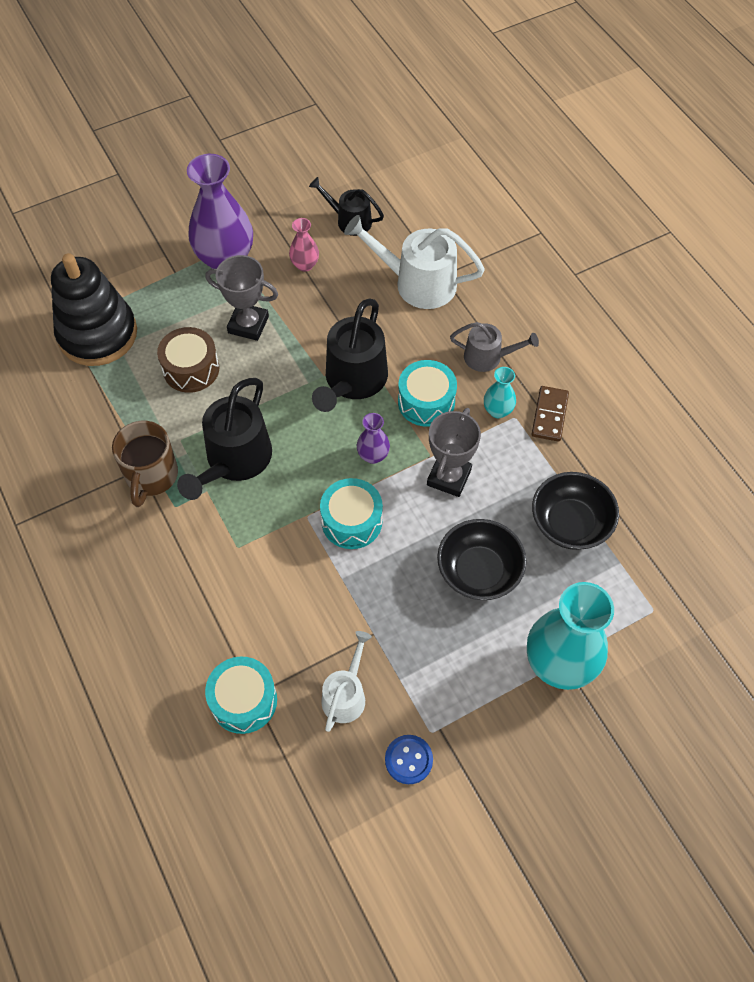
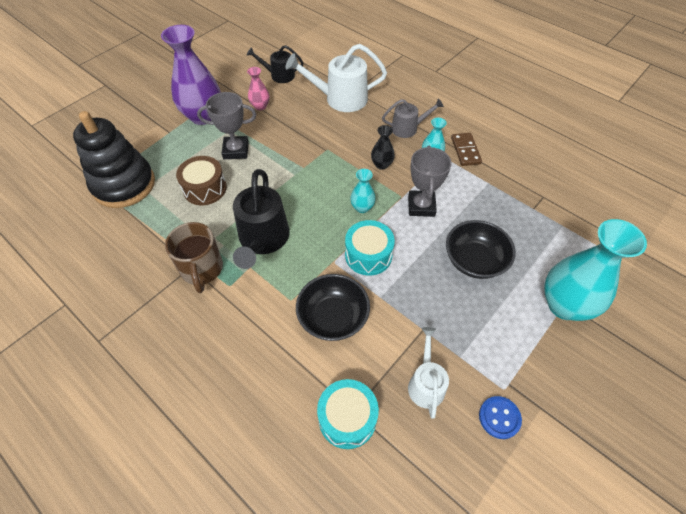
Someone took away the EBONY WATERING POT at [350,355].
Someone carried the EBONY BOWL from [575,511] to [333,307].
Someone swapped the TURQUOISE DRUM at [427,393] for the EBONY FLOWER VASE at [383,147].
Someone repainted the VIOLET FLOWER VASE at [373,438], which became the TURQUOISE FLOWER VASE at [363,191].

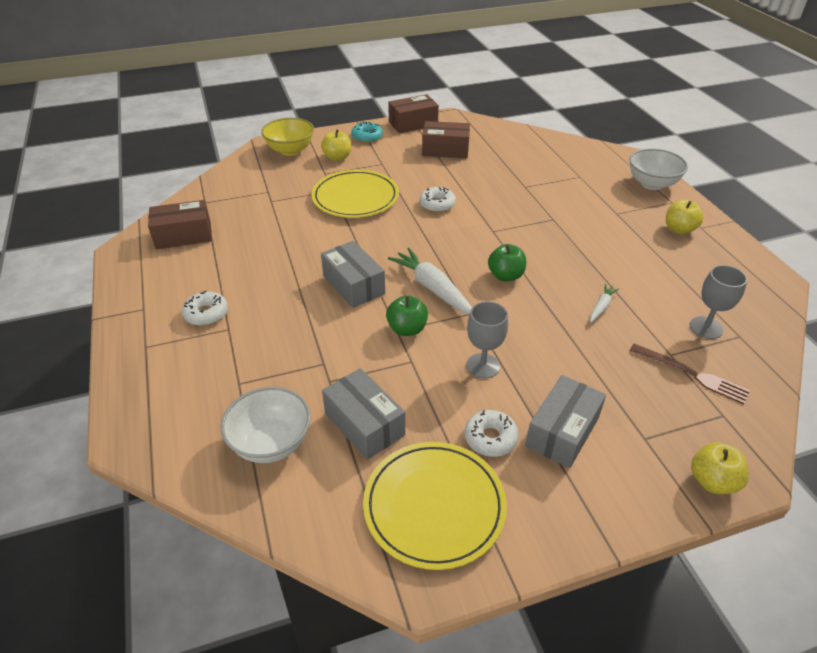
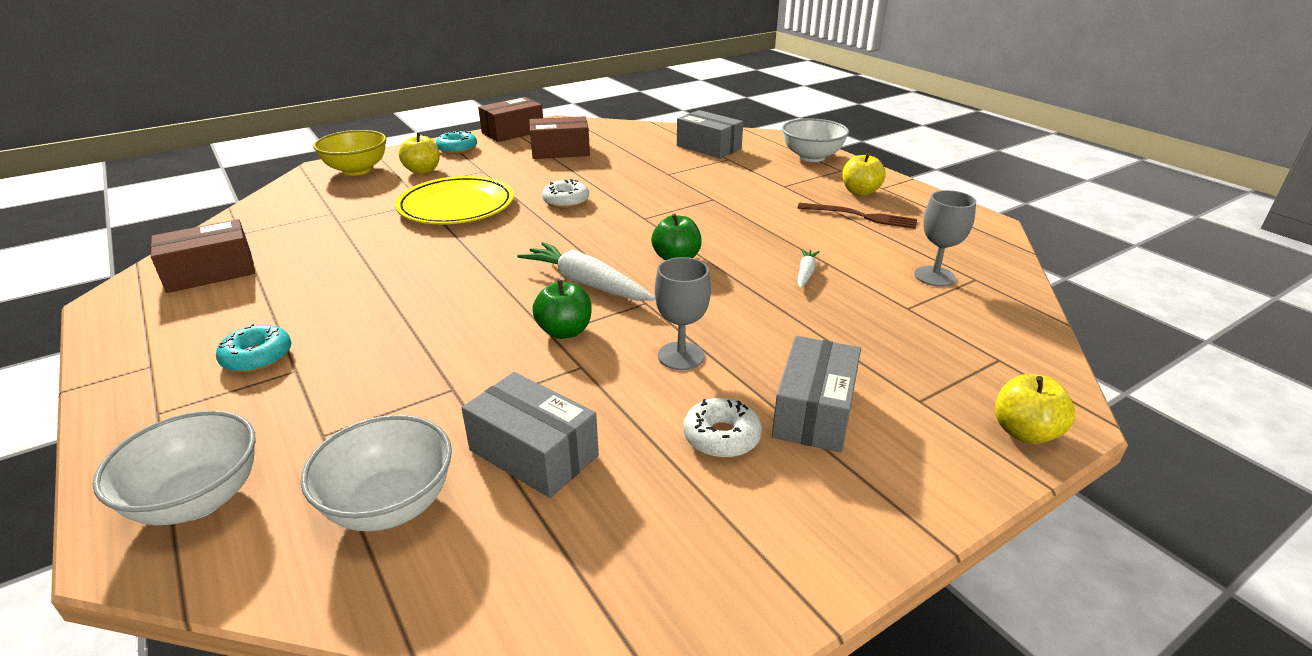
Someone took away the BRIGHT YELLOW FLAT DISH at [435,506].
Someone put down the SNOW-WHITE BOWL at [174,467].
Someone carried the GRAY BOX from [353,274] to [710,134].
Someone carried the BROWN FORK from [690,374] to [857,216].
Someone repainted the SNOW-WHITE DOUGHNUT at [205,308], which became the TURQUOISE DOUGHNUT at [253,348].

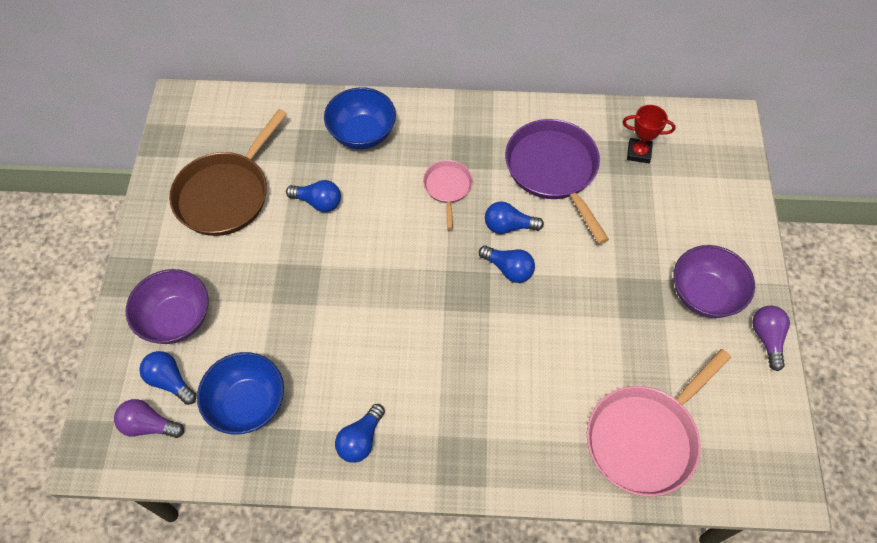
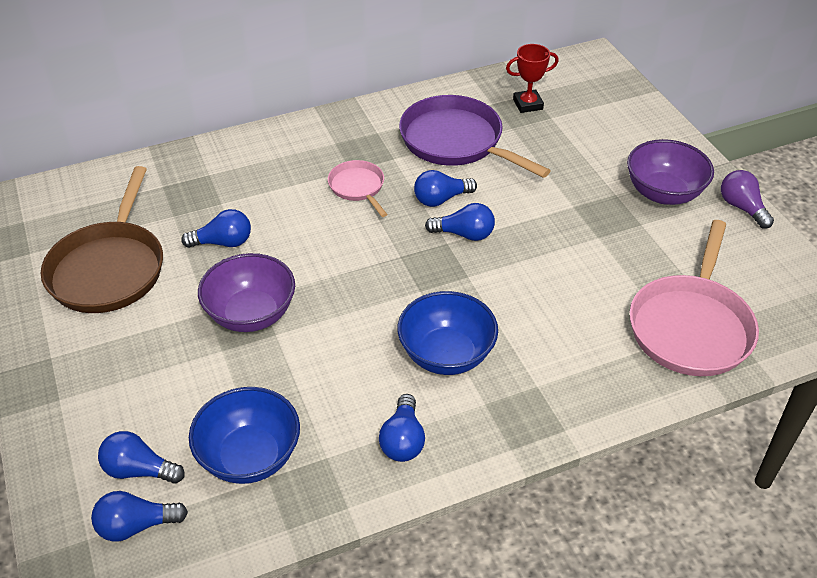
Someone carried the VIOLET BOWL from [167,306] to [246,292].
Someone carried the BLUE BOWL from [360,118] to [448,333].
Someone repainted the VIOLET BULB at [149,418], which became the BLUE BULB at [139,516].

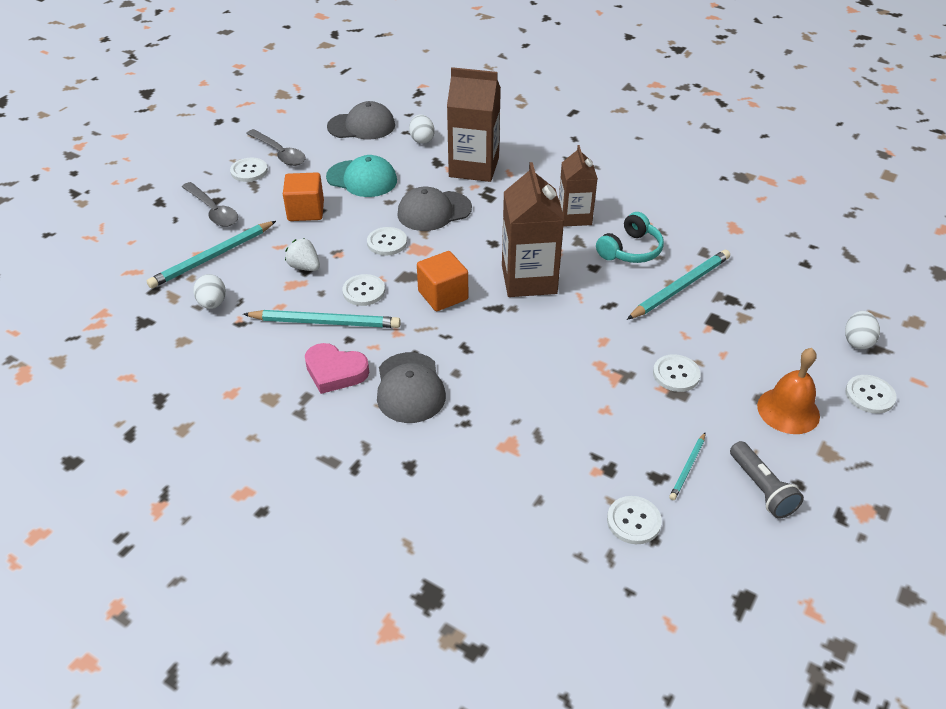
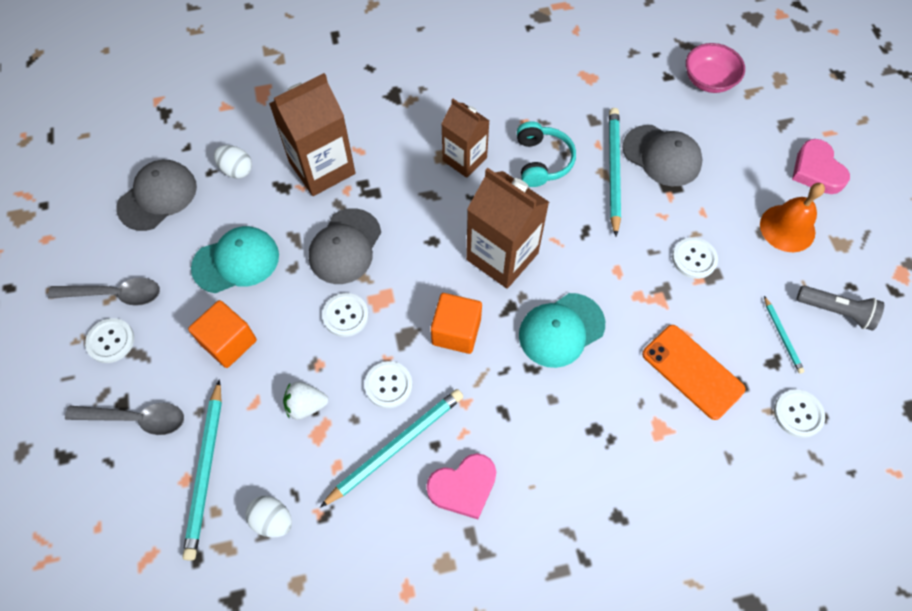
Someone took away the SNOW-WHITE EGG at [862,330].
Someone put down the TURQUOISE BASEBALL CAP at [562,330].
Someone put down the ORANGE MOBILE PHONE at [693,372].
Someone put down the PINK BOWL at [715,68].
Someone carried the GRAY BASEBALL CAP from [411,387] to [662,155].
Someone swapped the SNOW-WHITE BUTTON at [871,394] for the PINK LOVE HEART at [821,166].

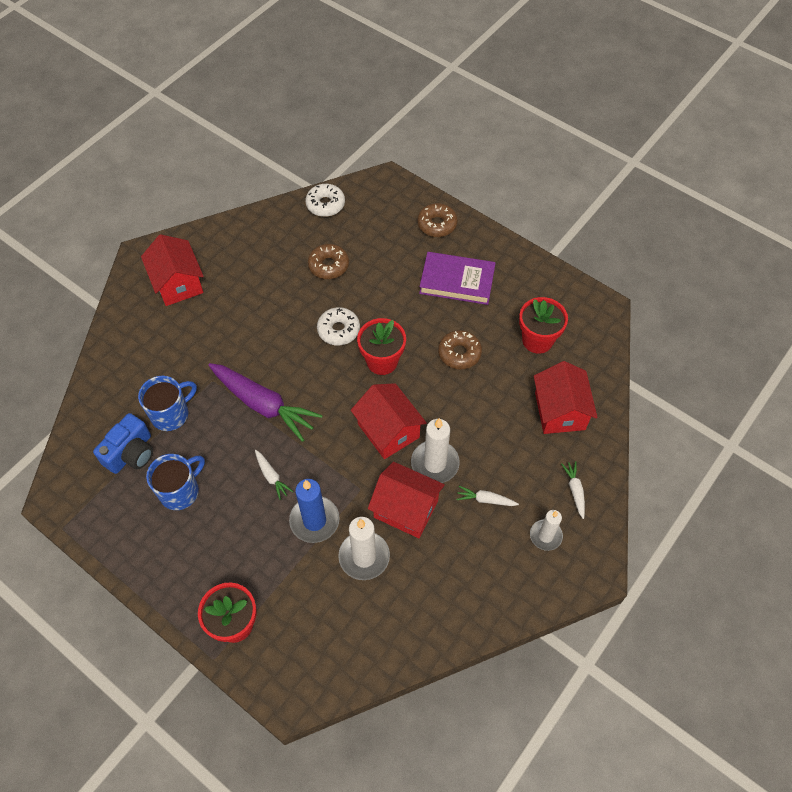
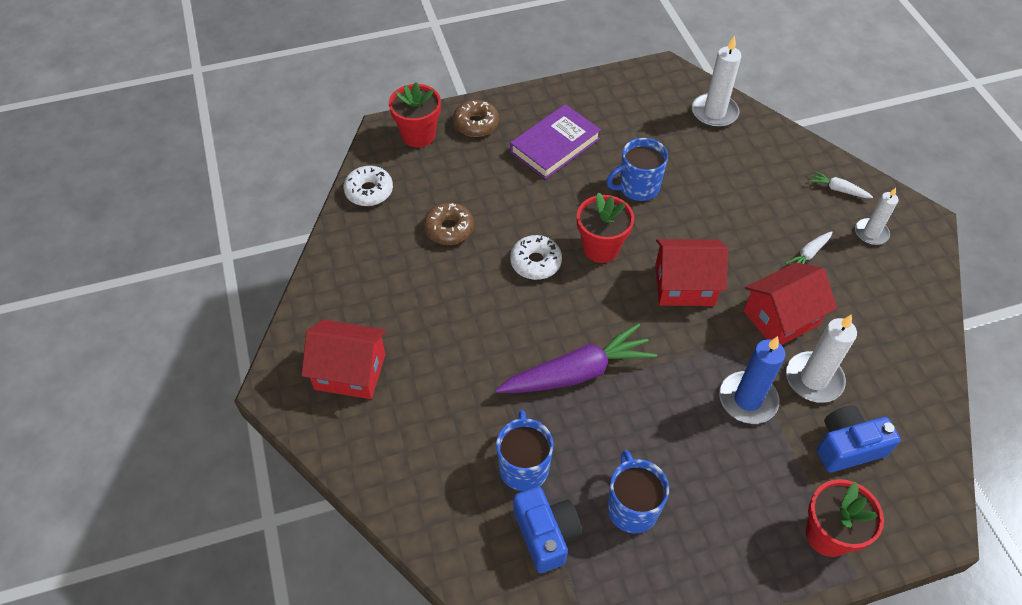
Someone took away the SNOW-WHITE CARROT at [274,475].
Someone took away the RED HOUSE at [566,397].
Someone put down the BLUE COMPACT CAMERA at [859,439].
Someone carried the SNOW-WHITE WAX CANDLE from [435,450] to [716,81].
Someone carried the RED PLANT POT from [543,325] to [415,115].
Someone swapped the BROWN DOUGHNUT at [460,349] for the BLUE TEA MUG at [637,169].

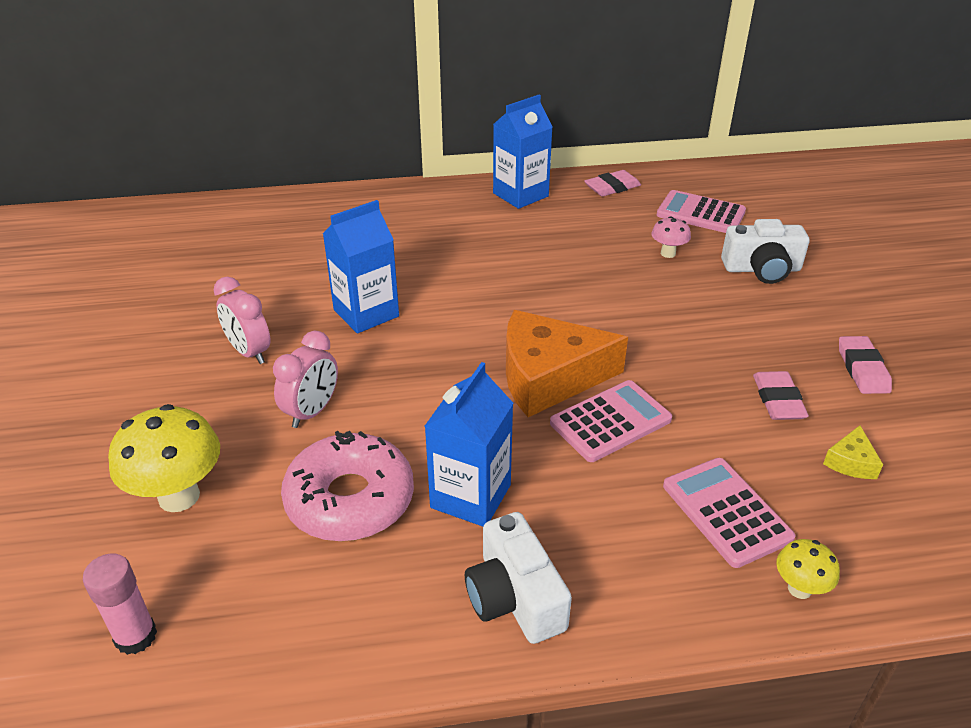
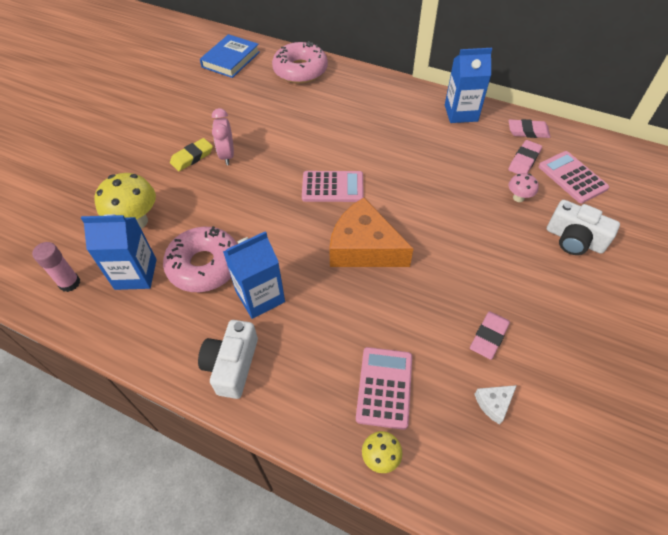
Someone took away the PINK CLOCK at [305,379].
Someone put down the BRIGHT YELLOW PENCIL ERASER at [191,154].
Someone put down the BLUE HARDBACK at [230,56].
Someone put down the PINK DOUGHNUT at [300,62].
Someone carried the BLUE JUICE CARTON from [361,267] to [119,252].
Someone carried the PINK ADDING MACHINE from [611,421] to [333,186].
Someone carried the PINK PENCIL ERASER from [865,365] to [525,157].
Someone repainted the BRIGHT YELLOW CHEESE WEDGE at [853,452], which became the SNOW-WHITE CHEESE WEDGE at [495,405].

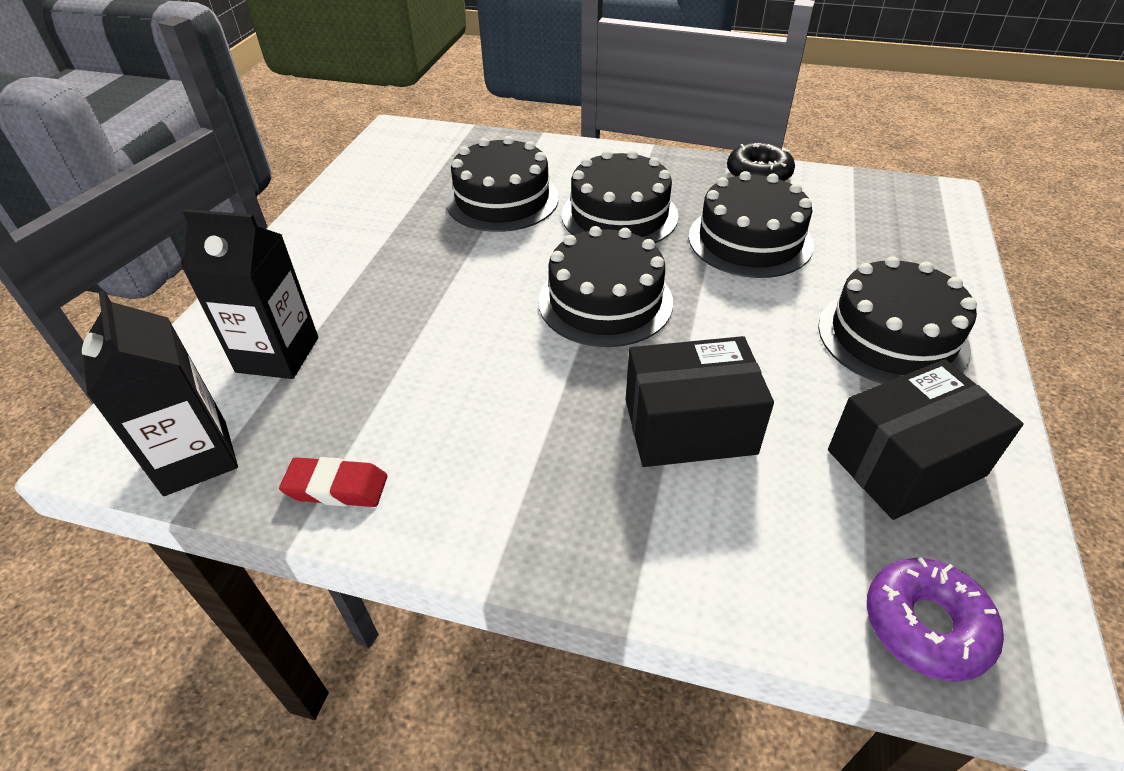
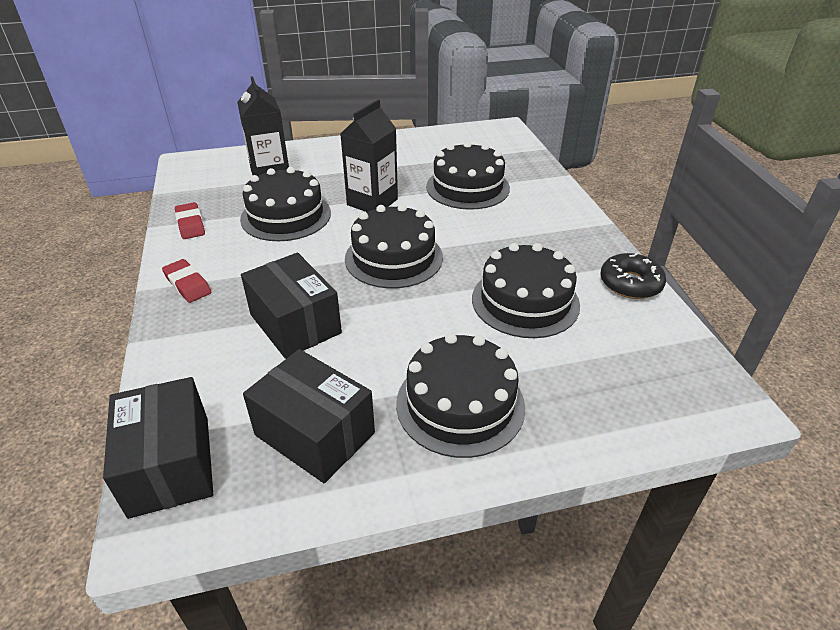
Someone put down the RED PENCIL ERASER at [186,281].
Someone carried the EBONY JUICE CARTON from [160,393] to [369,156].
Someone carried the EBONY GATEAU from [620,196] to [285,204].
Someone swapped the VIOLET DOUGHNUT at [935,619] for the EBONY BOX at [158,448].

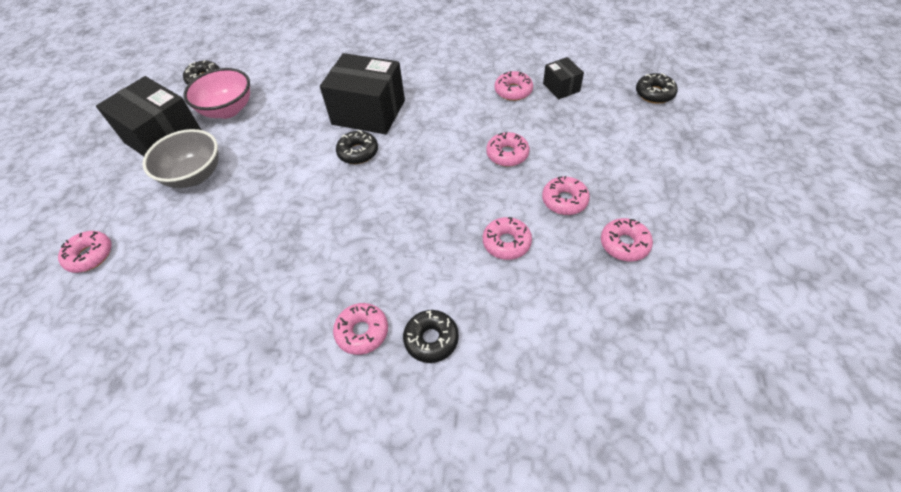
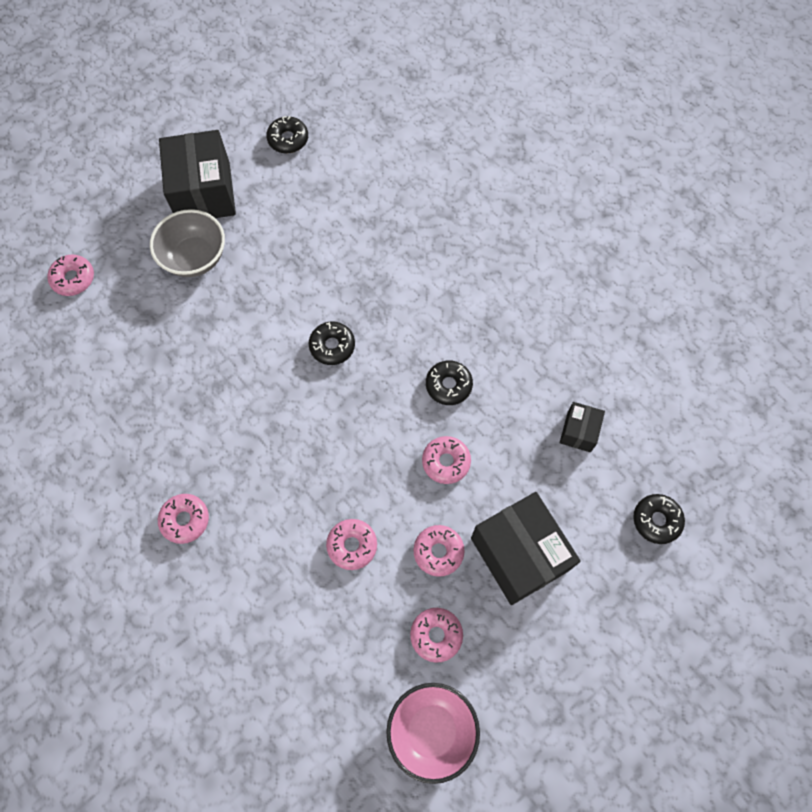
Someone took away the PINK DOUGHNUT at [514,86].
Someone carried the PINK BOWL from [216,93] to [433,733].
Someone carried the EBONY BOX from [362,93] to [526,548].
Someone carried the EBONY DOUGHNUT from [431,336] to [449,382].

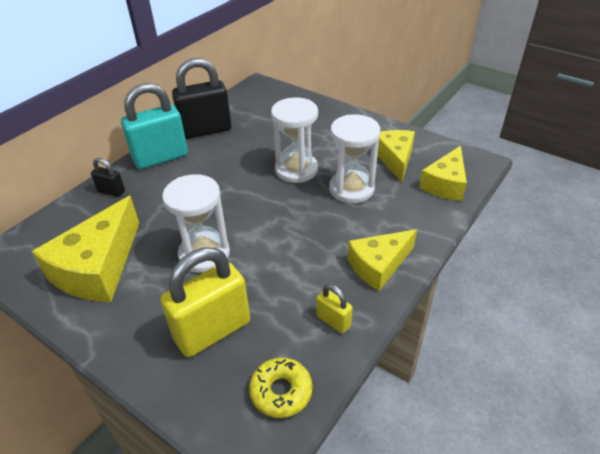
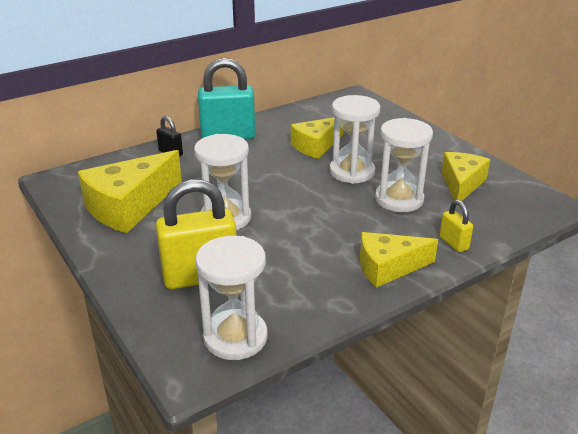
Someone took away the EBONY SMALL LOCK at [201,98].
Someone carried the BRIGHT YELLOW SMALL LOCK from [335,309] to [456,226].
Someone carried the BRIGHT YELLOW CHEESE WEDGE from [443,173] to [317,138].
Someone swapped the BRIGHT YELLOW DOUGHNUT at [280,387] for the SNOW-WHITE SANDGLASS at [231,298].

